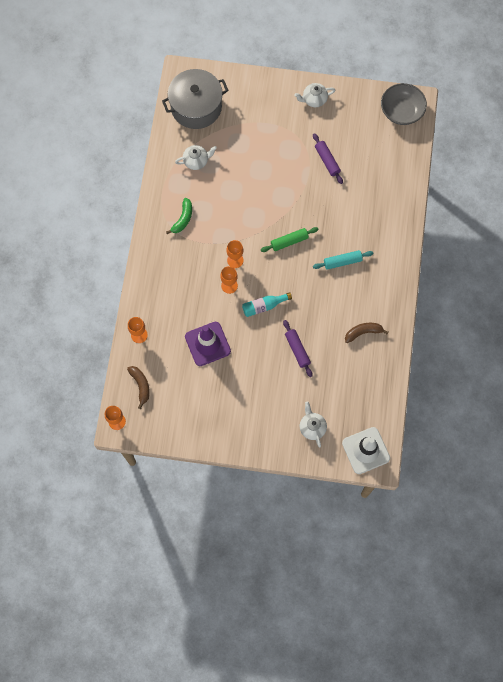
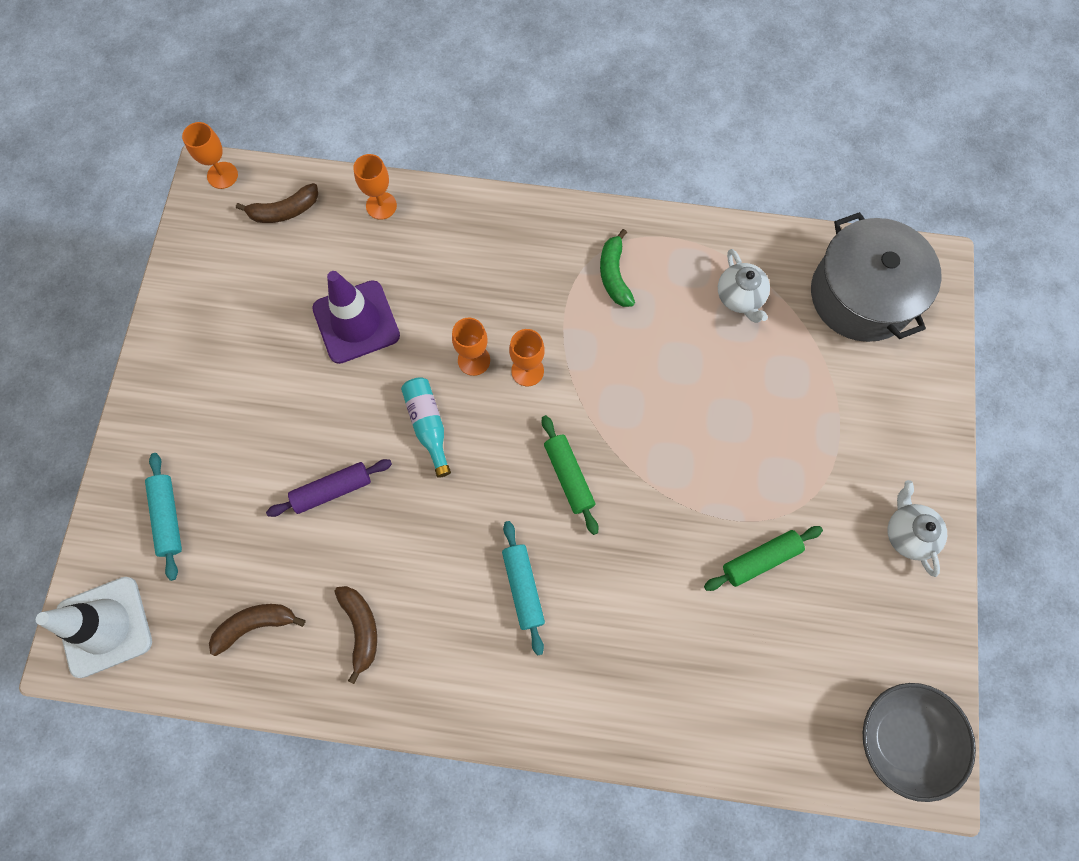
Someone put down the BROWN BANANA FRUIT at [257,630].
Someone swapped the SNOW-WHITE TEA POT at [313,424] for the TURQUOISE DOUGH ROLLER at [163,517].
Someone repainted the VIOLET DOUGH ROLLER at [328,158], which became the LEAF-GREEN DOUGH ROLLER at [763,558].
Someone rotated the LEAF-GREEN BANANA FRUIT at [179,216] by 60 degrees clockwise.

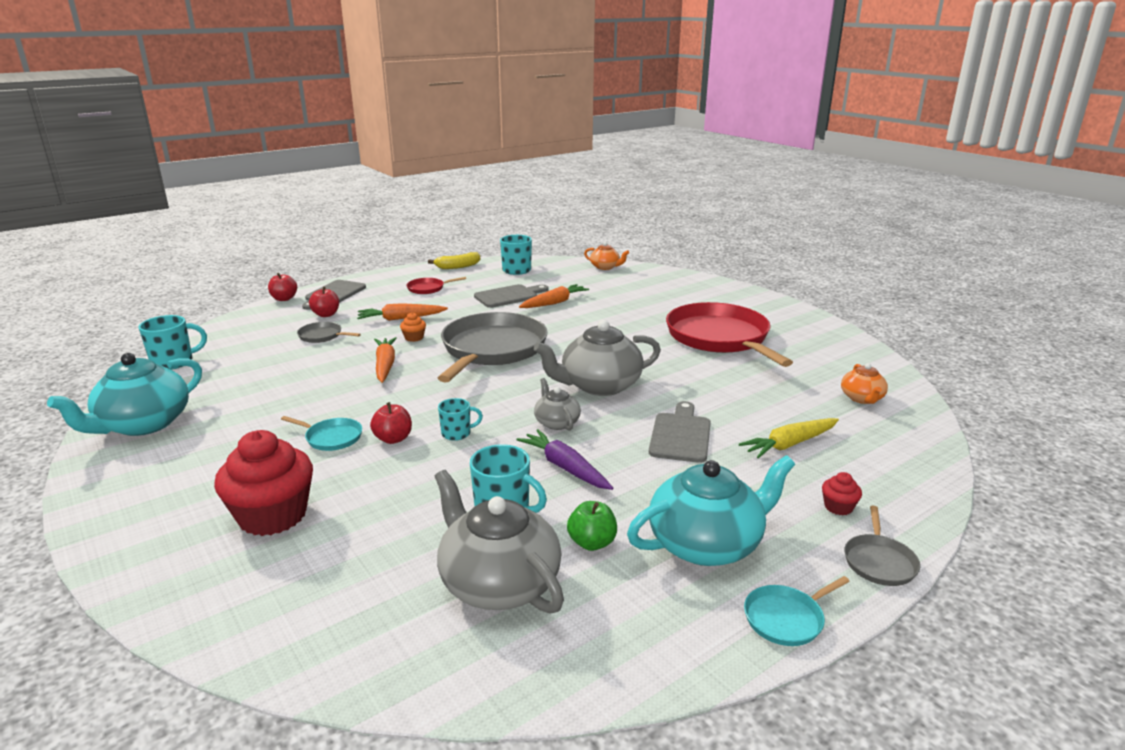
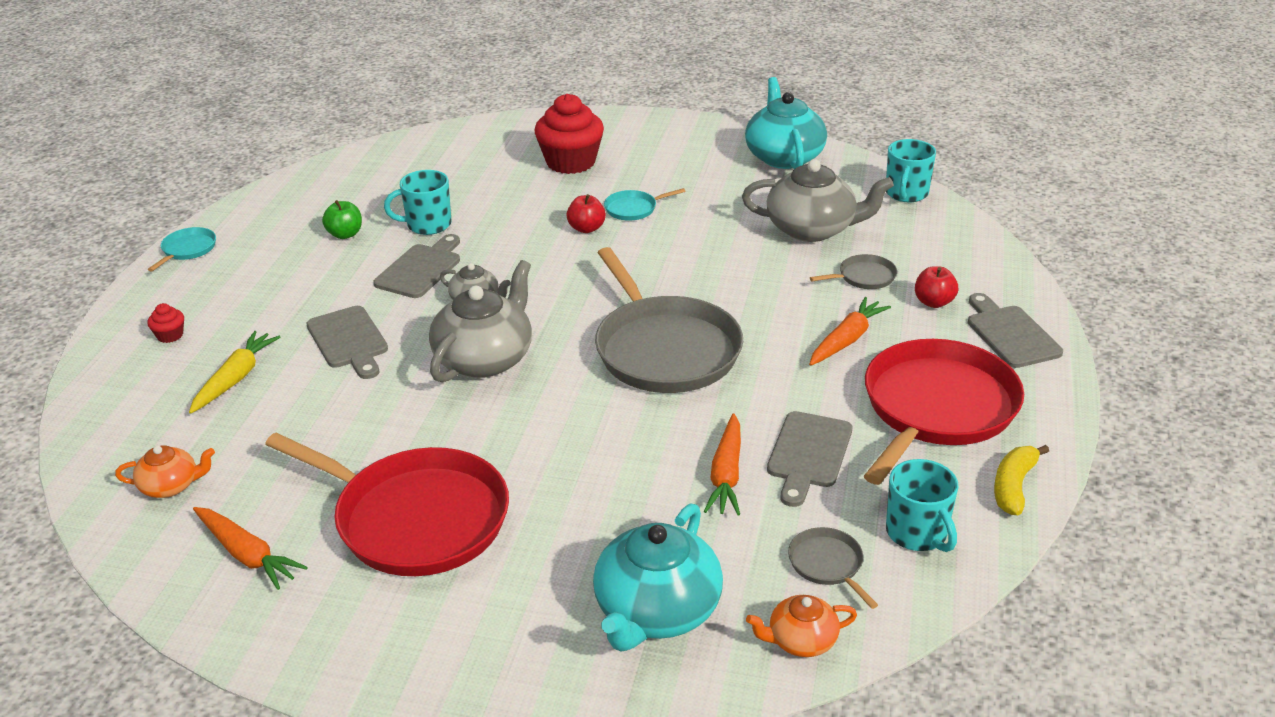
Someone took away the RED APPLE at [282,287].
Someone took away the ORANGE FAIRY CAKE at [413,327].
Someone took away the TURQUOISE TEA MUG at [460,419].
Someone carried the ORANGE CARROT from [385,360] to [250,548].
Someone carried the GRAY TEA POT from [499,542] to [818,200].
Someone carried the TURQUOISE TEA POT from [711,510] to [658,577].
Someone carried the GRAY FRYING PAN from [882,546] to [833,568].
Someone swapped the VIOLET CARROT at [564,459] for the GRAY CHOPPING BOARD at [417,266].
Someone rotated the ORANGE TEA POT at [864,383] by 120 degrees clockwise.
Someone scaled the RED FRYING PAN at [436,285] by 2.40.

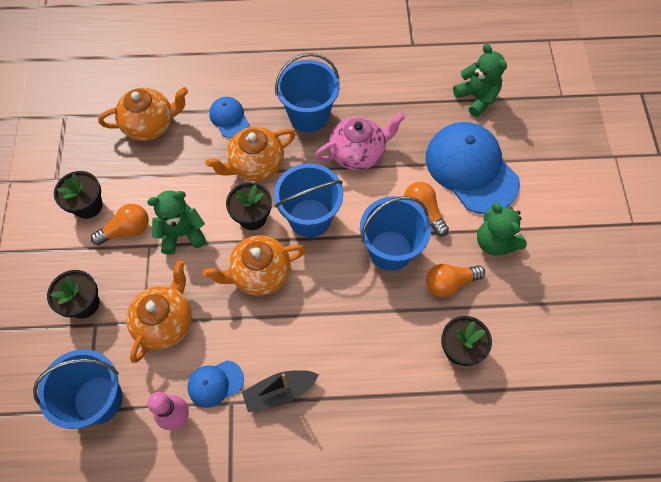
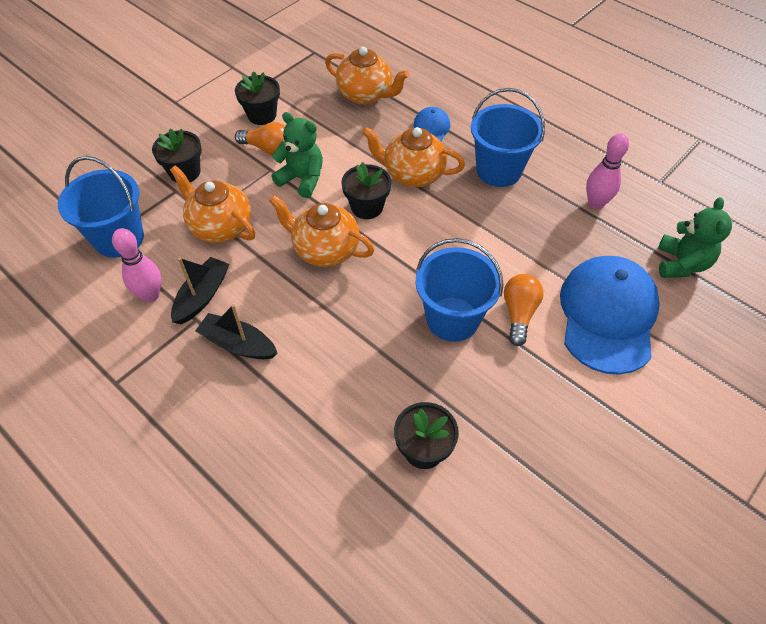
Someone took away the BLUE PAIL at [308,200].
Someone took away the PINK TEA POT at [360,141].
Someone took away the ORANGE BULB at [455,280].
Someone took away the LEAF-GREEN TEDDY BEAR at [502,229].
Someone put down the PINK SKITTLE at [607,171].
Someone swapped the BLUE BASEBALL CAP at [215,383] for the EBONY SAILBOAT at [200,290].
Someone rotated the ORANGE TEA POT at [159,311] by 120 degrees counterclockwise.

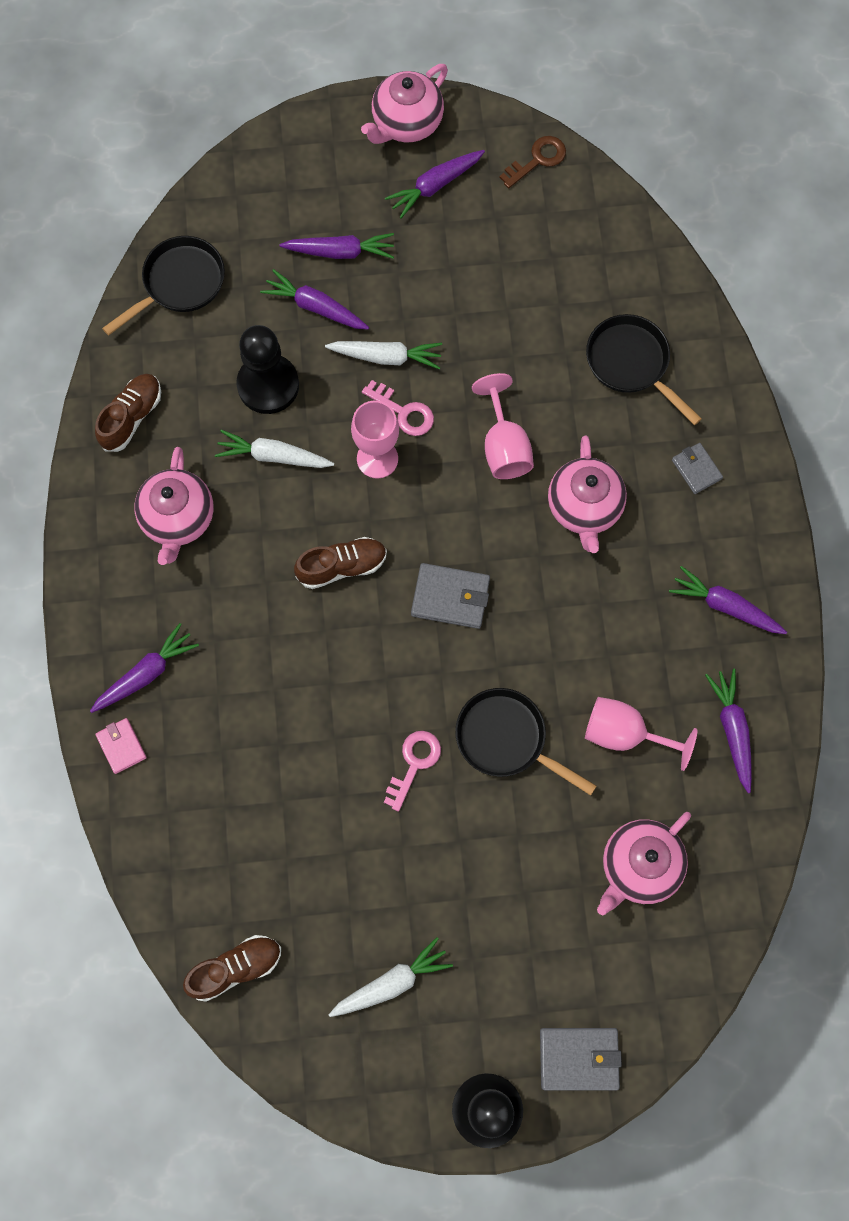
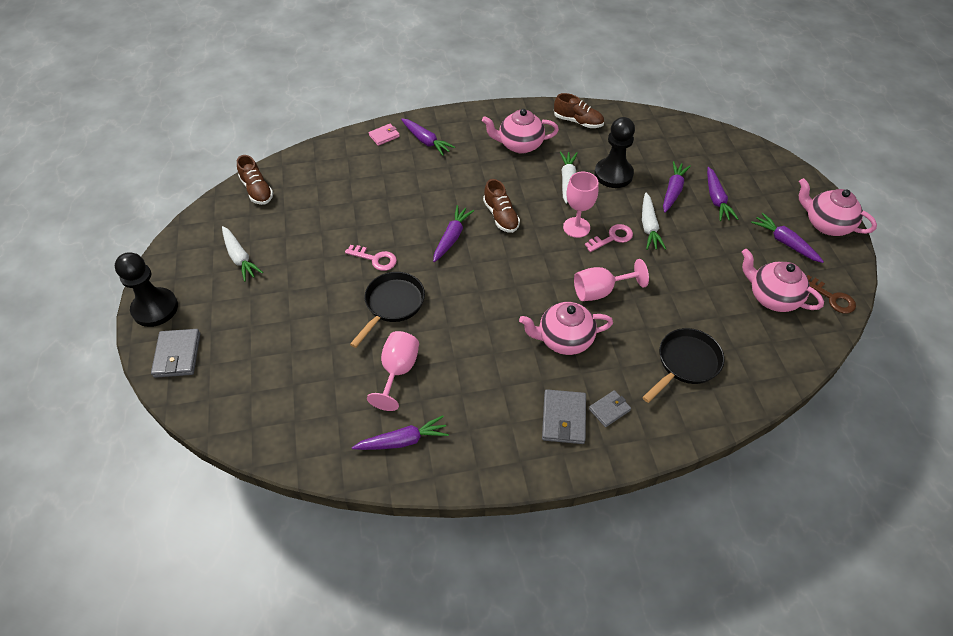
Someone took away the EBONY FRYING PAN at [163,286].
Someone carried the GRAY CARD WALLET from [450,596] to [564,416].
Someone carried the PINK TEA POT from [644,863] to [783,280].
Someone carried the VIOLET CARROT from [728,600] to [453,233].
Someone rotated the PINK KEY at [398,408] by 150 degrees counterclockwise.

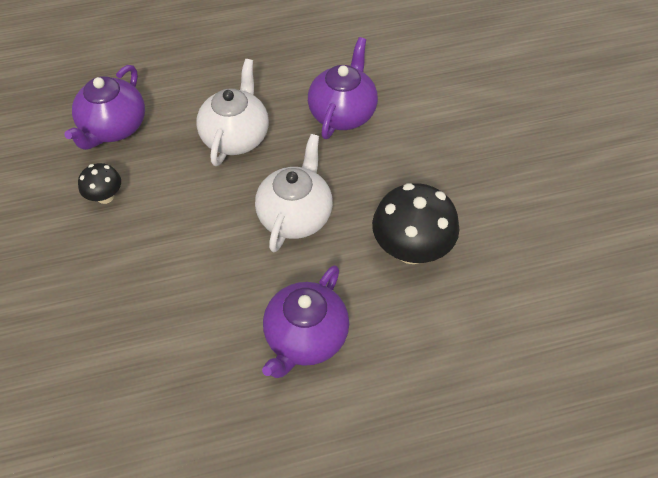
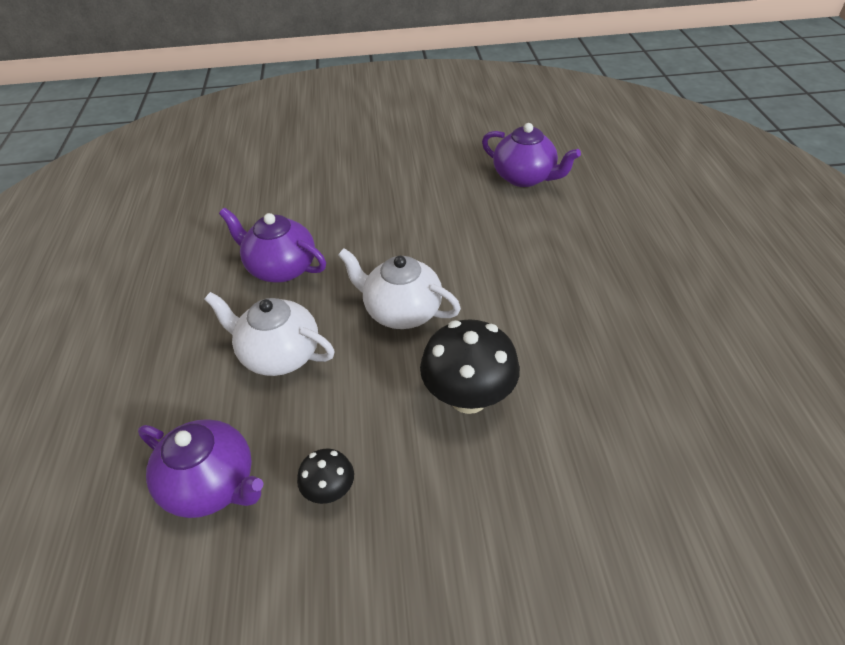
Someone carried the VIOLET TEA POT from [305,321] to [531,155].
Someone carried the EBONY FUNGUS from [415,223] to [470,366].

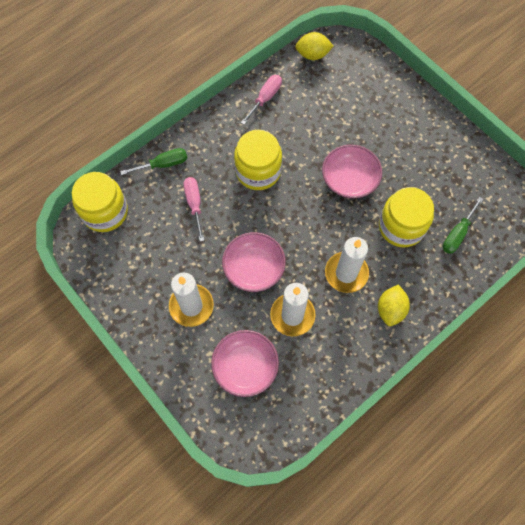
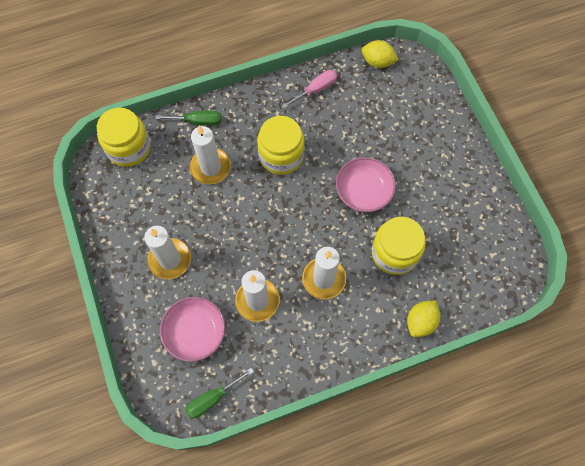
Someone took away the PINK BOWL at [254,262].
Someone carried the BRIGHT YELLOW TOY LEMON from [394,305] to [424,318].
Someone carried the LEAF-GREEN FLAT SCREWDRIVER from [463,225] to [219,393].
Someone swapped the PINK FLAT SCREWDRIVER at [194,209] for the SNOW-WHITE WAX CANDLE at [210,155].

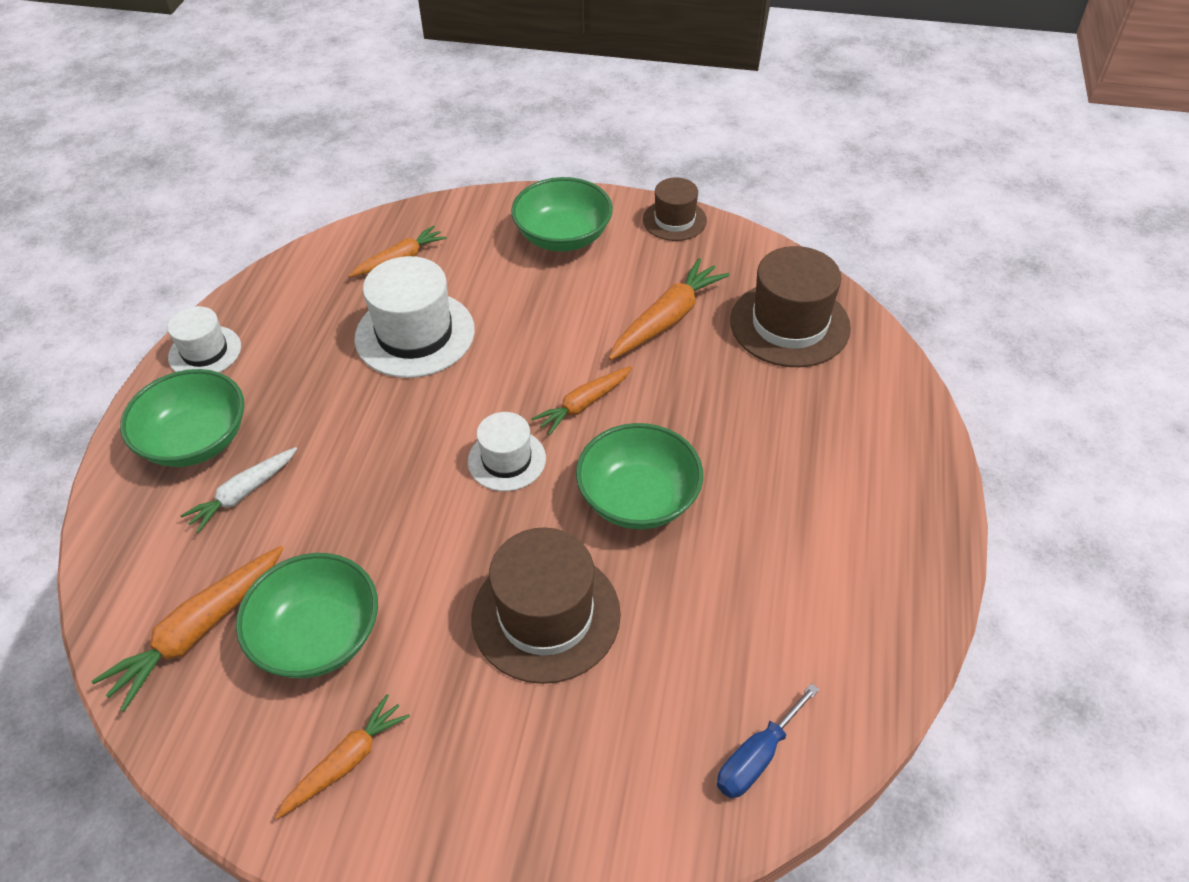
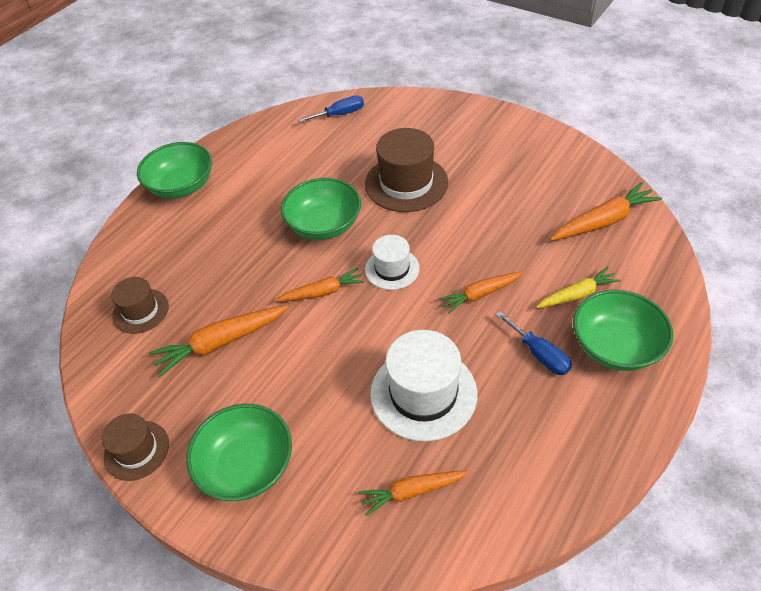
Someone took away the SNOW-WHITE HAT at [204,339].
Someone put down the BLUE FLAT SCREWDRIVER at [534,343].
Someone carried the LEAF-GREEN BOWL from [307,615] to [174,170].
Someone carried the ORANGE CARROT from [342,756] to [481,292].
Someone repainted the SNOW-WHITE CARROT at [238,490], which became the BRIGHT YELLOW CARROT at [578,287].
Someone scaled the BROWN HAT at [790,306] by 0.59.

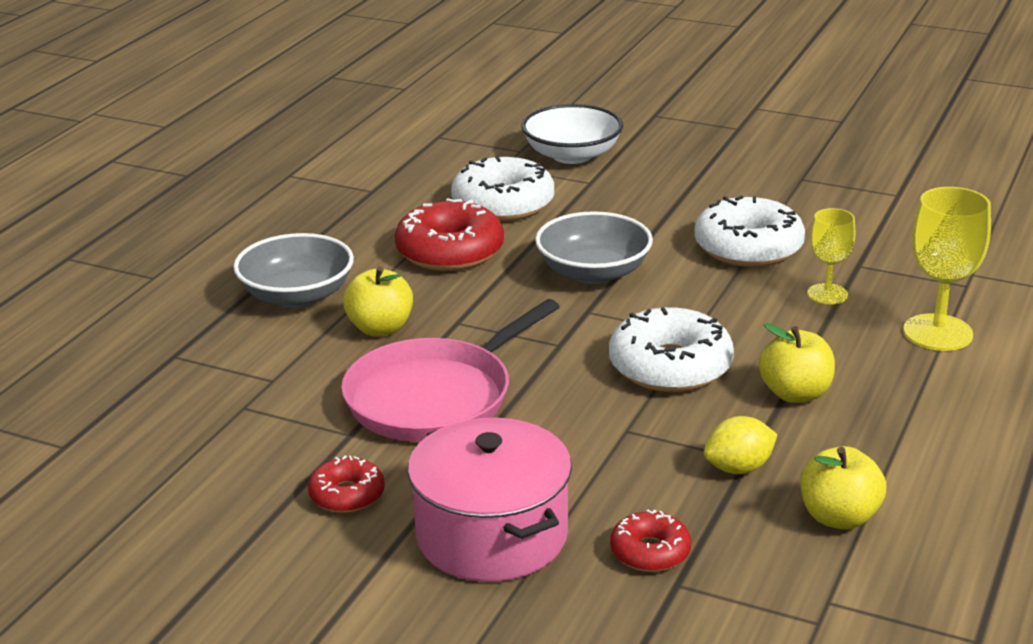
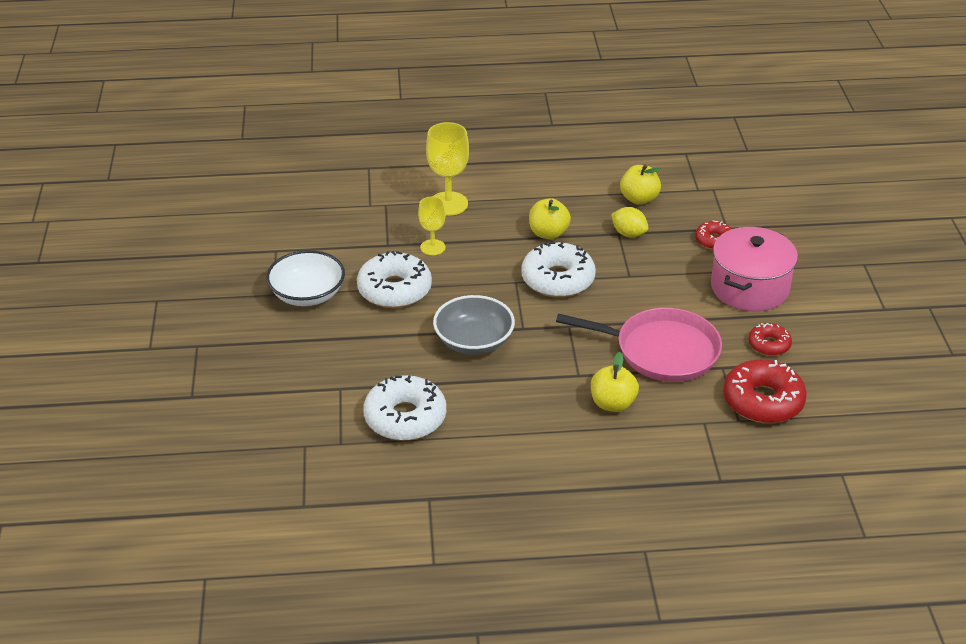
Someone took away the GRAY BOWL at [293,270].
Someone carried the RED DOUGHNUT from [449,234] to [765,391].
Someone carried the SNOW-WHITE BOWL from [572,134] to [305,278].

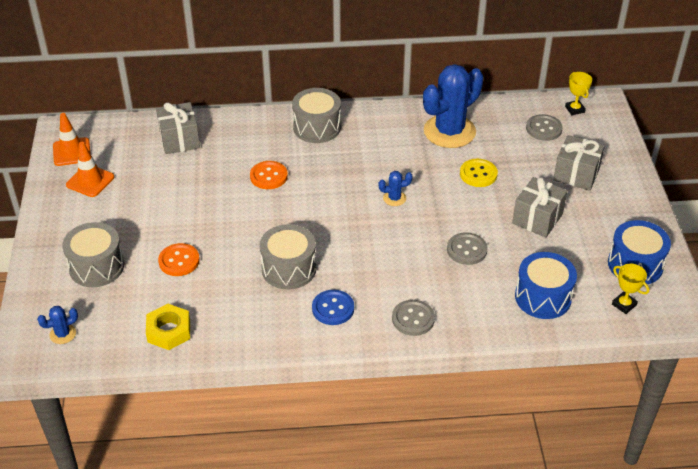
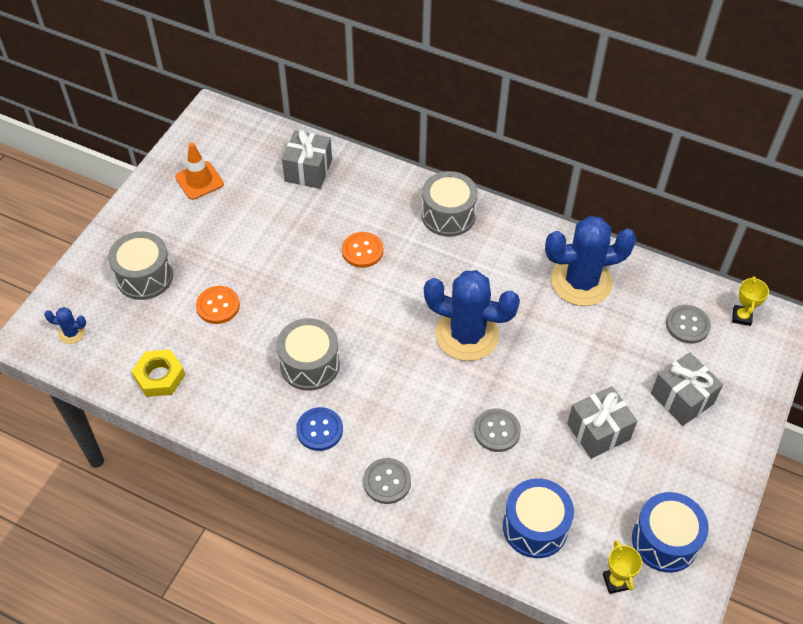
Someone took away the ORANGE ROAD CONE at [72,139].
Someone took away the BRIGHT YELLOW BUTTON at [479,173].
Someone scaled the BLUE PRICKLY PLANT at [395,188] by 2.41.

